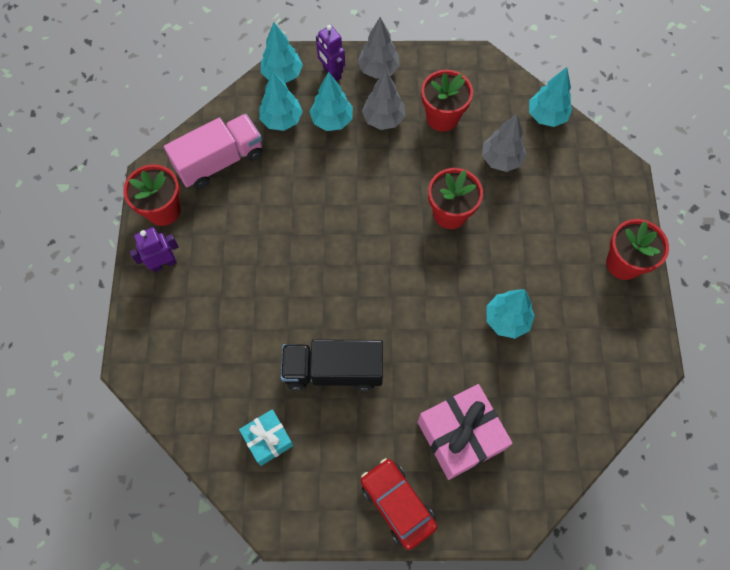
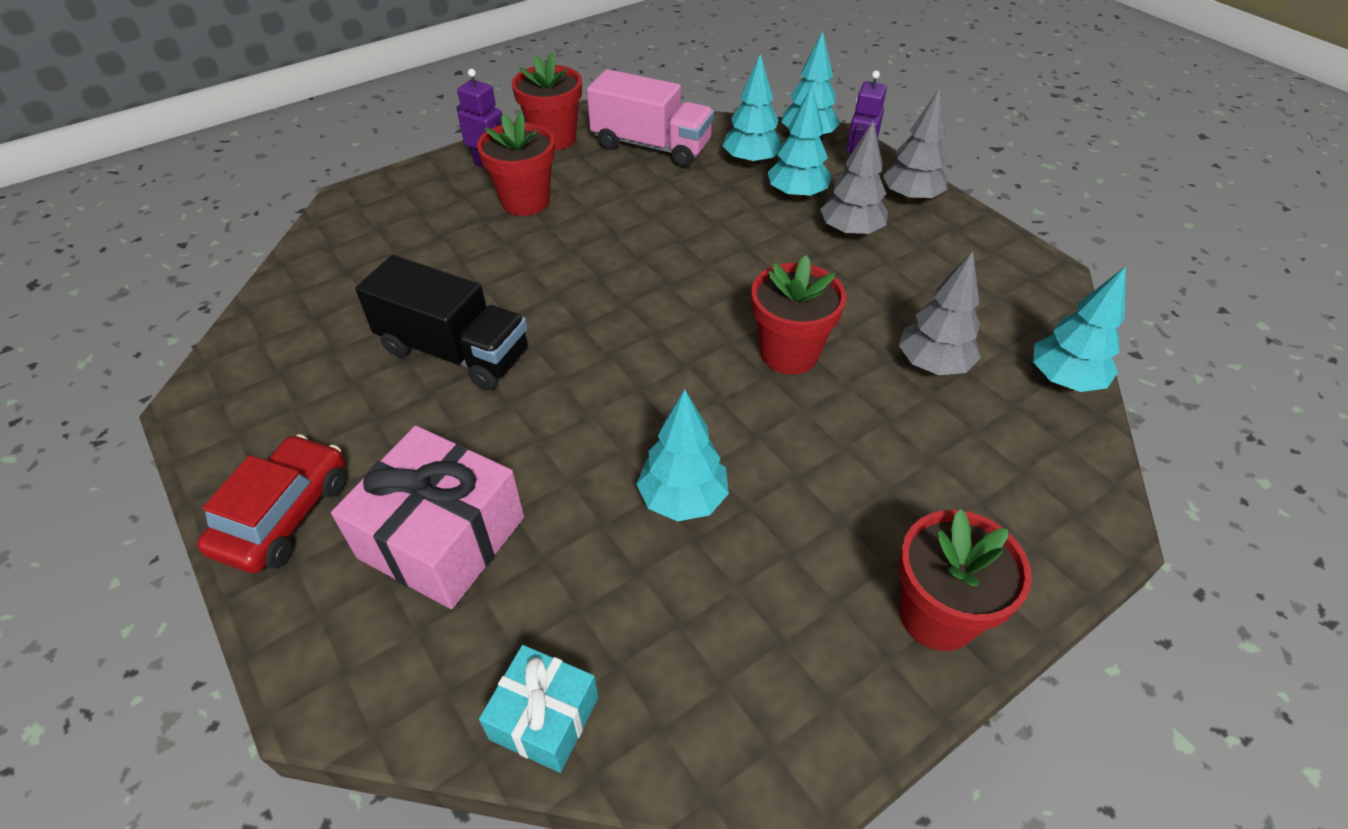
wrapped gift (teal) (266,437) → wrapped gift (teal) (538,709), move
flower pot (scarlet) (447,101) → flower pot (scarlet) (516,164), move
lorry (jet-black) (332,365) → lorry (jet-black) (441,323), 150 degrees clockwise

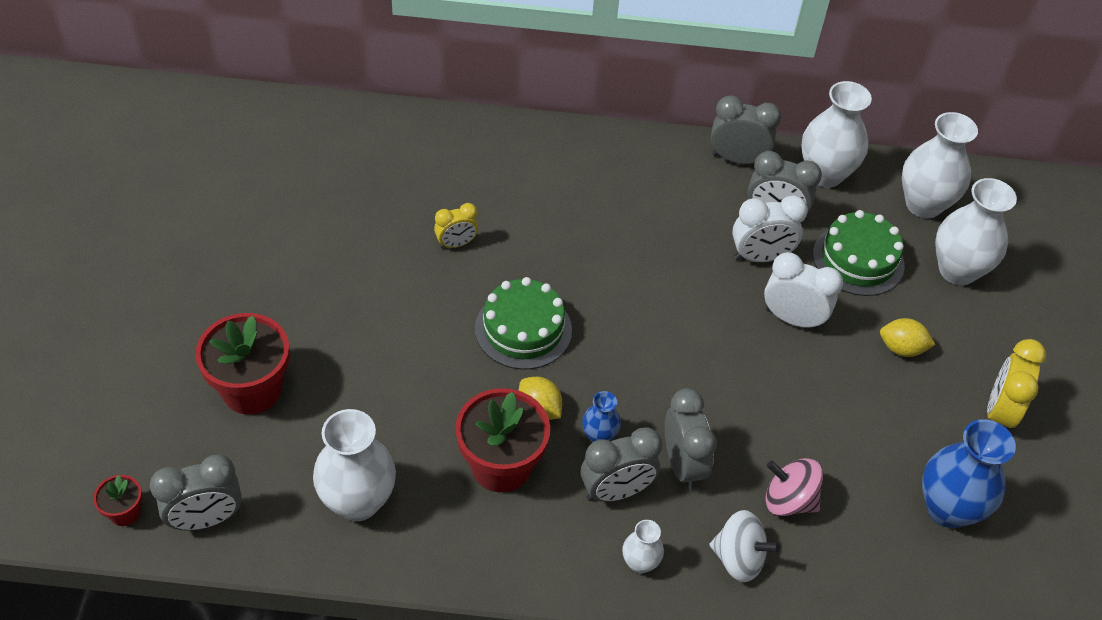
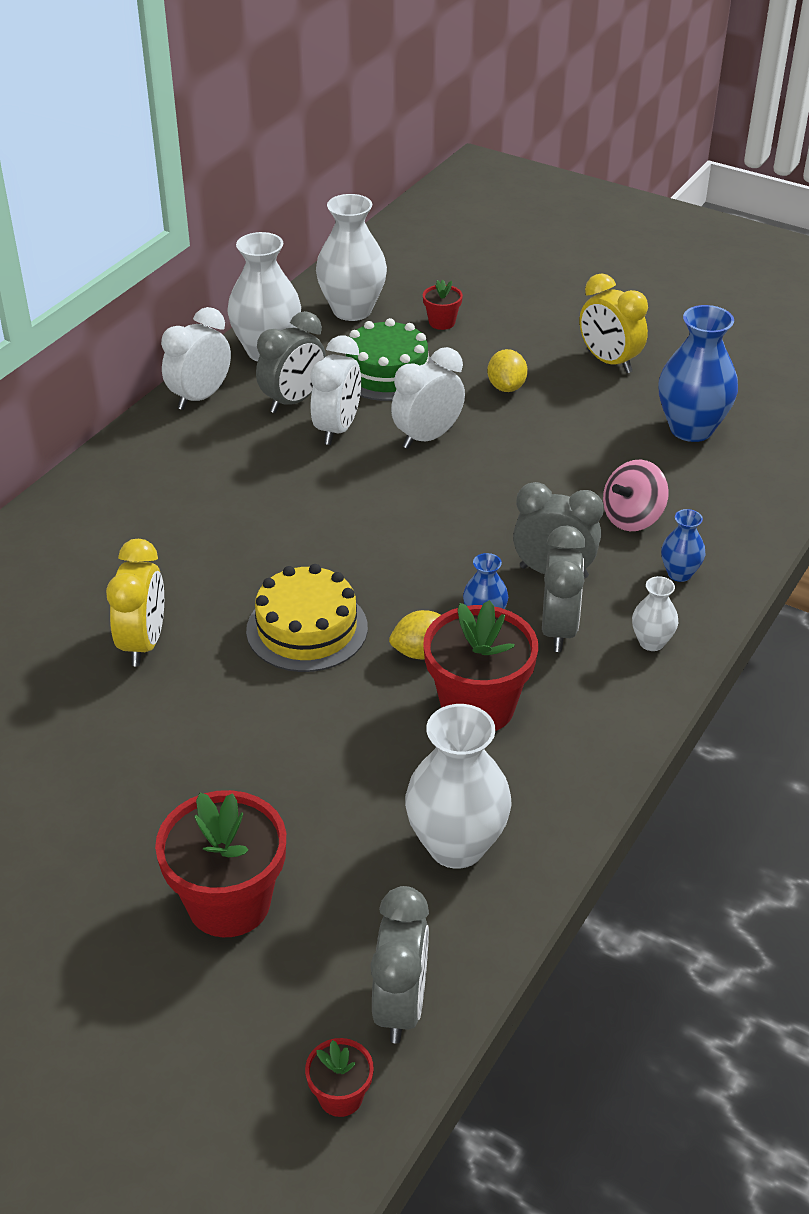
toy top (white) (744,546) → flower vase (royal blue) (683,545)
flower vase (white) (976,231) → flower pot (scarlet) (443,305)
cake (leaf-green) (523,323) → cake (bright yellow) (307,618)
clock (grey) (746,129) → clock (white) (196,358)
lemon (bright yellow) (907,337) → lemon (bright yellow) (507,370), 45 degrees counterclockwise
clock (bright yellow) (456,226) → clock (bright yellow) (135,602), x1.58

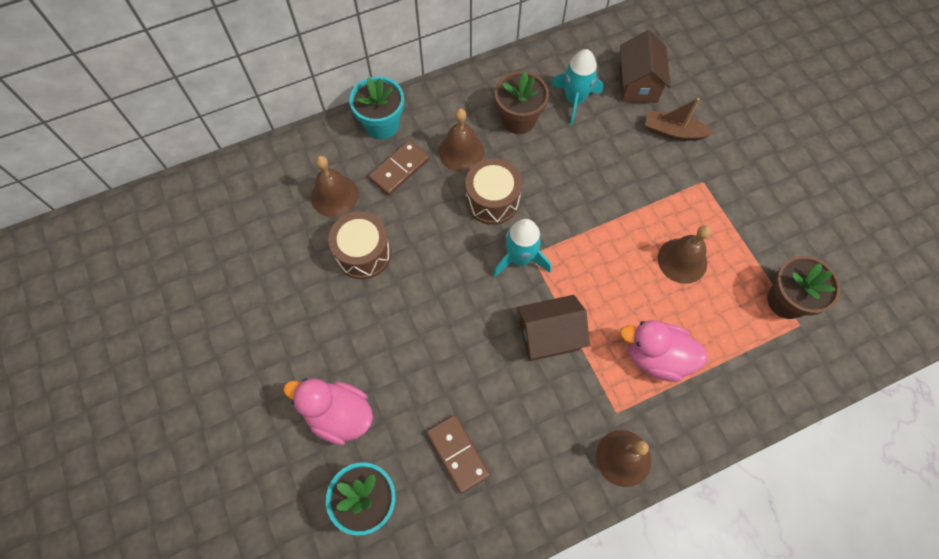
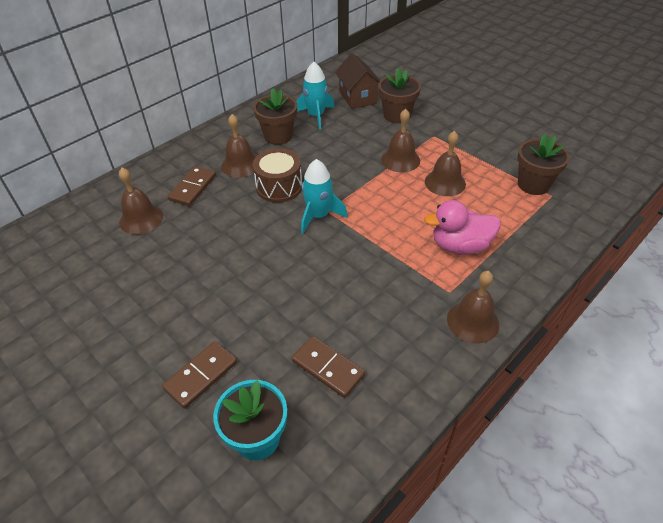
toy drum (dark brown) (359,245) → -
flower pot (teal) (376,108) → -
toy house (dark brown) (553,328) → -
- → hand bell (dark brown) (400,140)
rubber duck (rose-pink) (328,411) → domino piece (dark brown) (199,375)
sailboat (dark brown) (679,119) → flower pot (dark brown) (400,95)

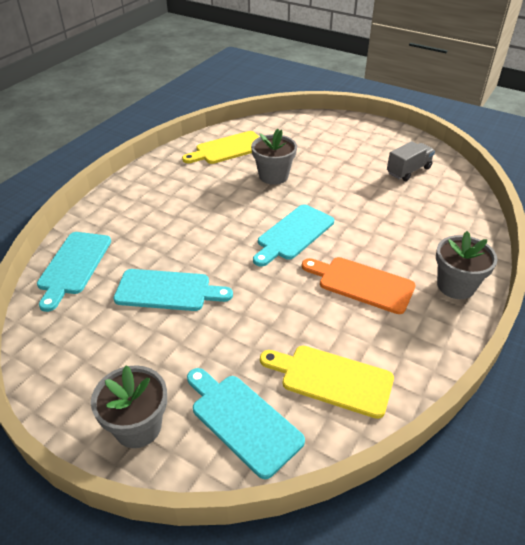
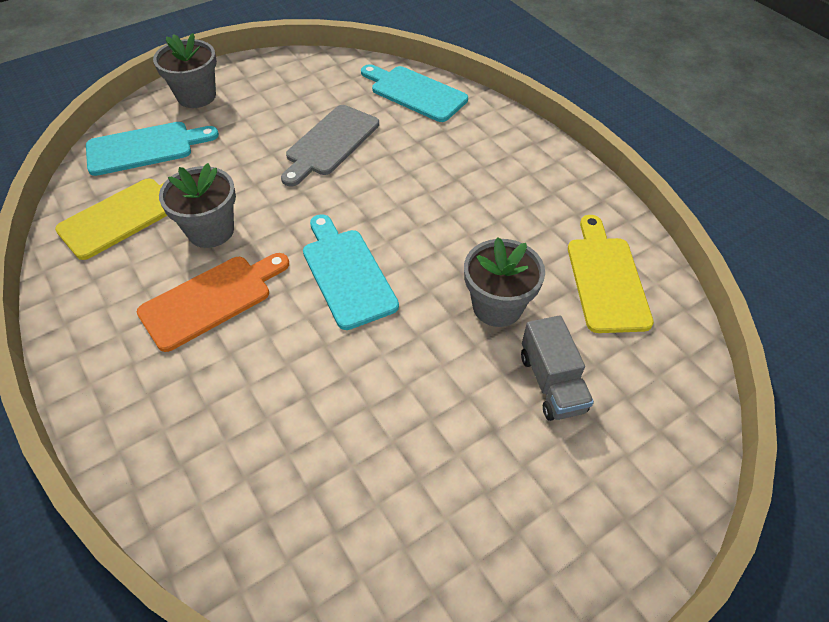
lorry (grey) (411,161) → lorry (grey) (557,368), move
flower pot (grey) (467,265) → flower pot (grey) (197,205), move
cutting board (teal) (173,290) → cutting board (grey) (330,145)

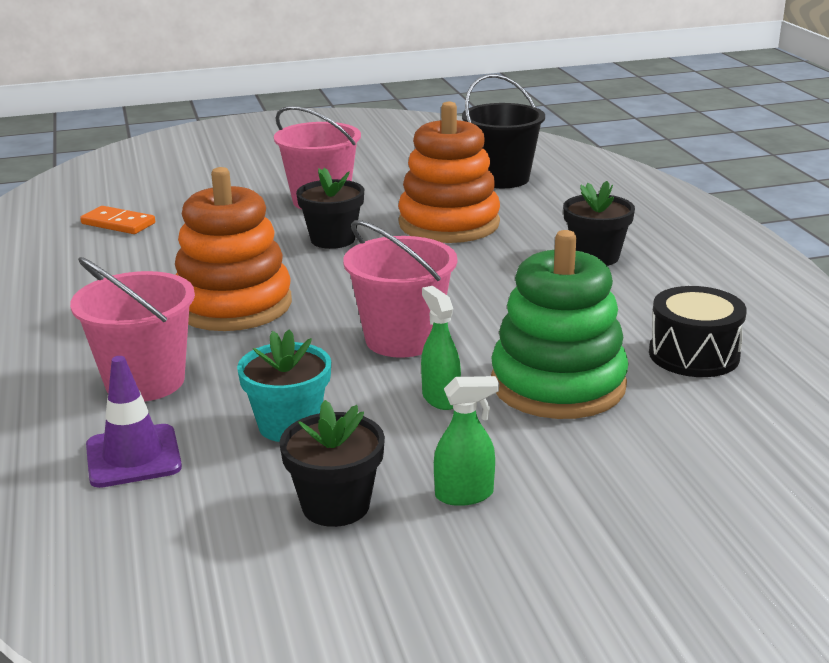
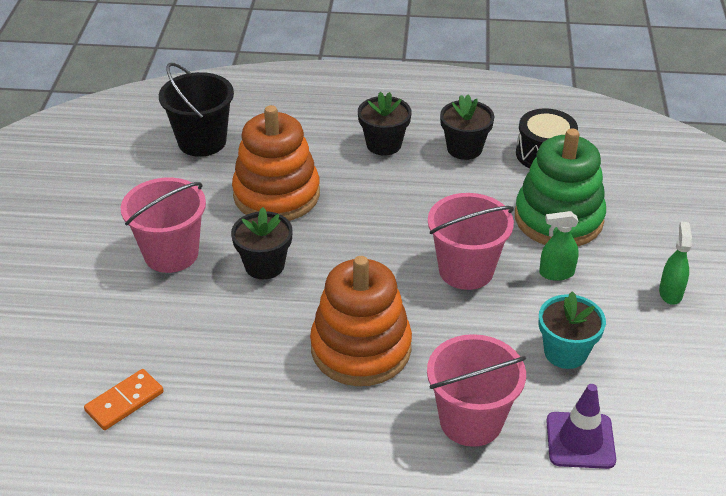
flower pot (jet-black) (332,463) → flower pot (jet-black) (467,127), move

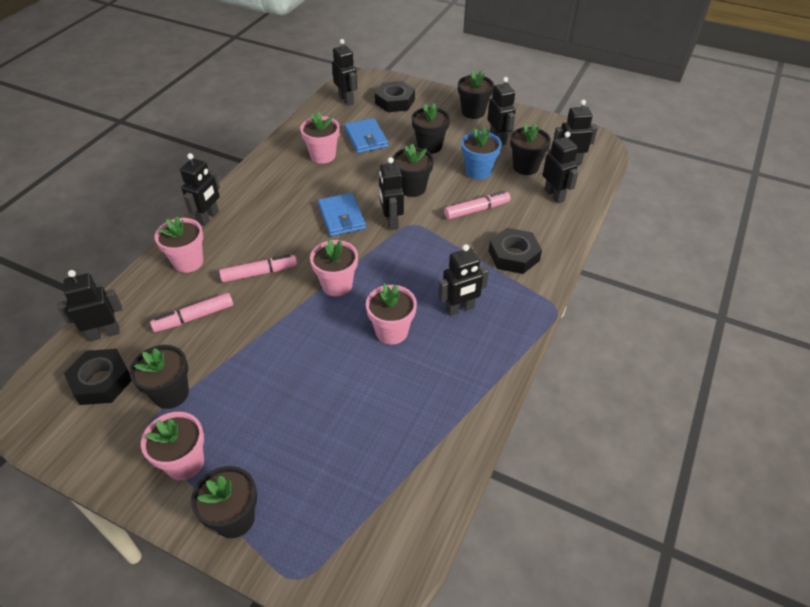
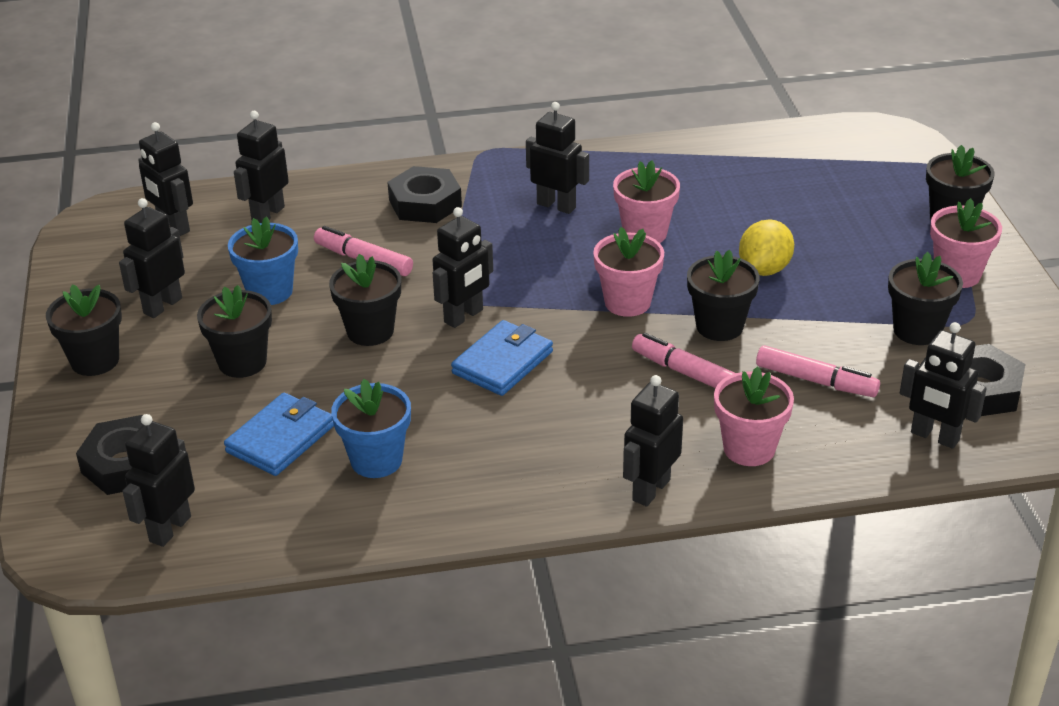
- → lemon (bright yellow) (766,247)
flower pot (jet-black) (530,149) → flower pot (jet-black) (723,295), move
flower pot (rose-pink) (320,138) → flower pot (royal blue) (371,428)
robot (jet-black) (200,189) → robot (jet-black) (653,441), 45 degrees counterclockwise

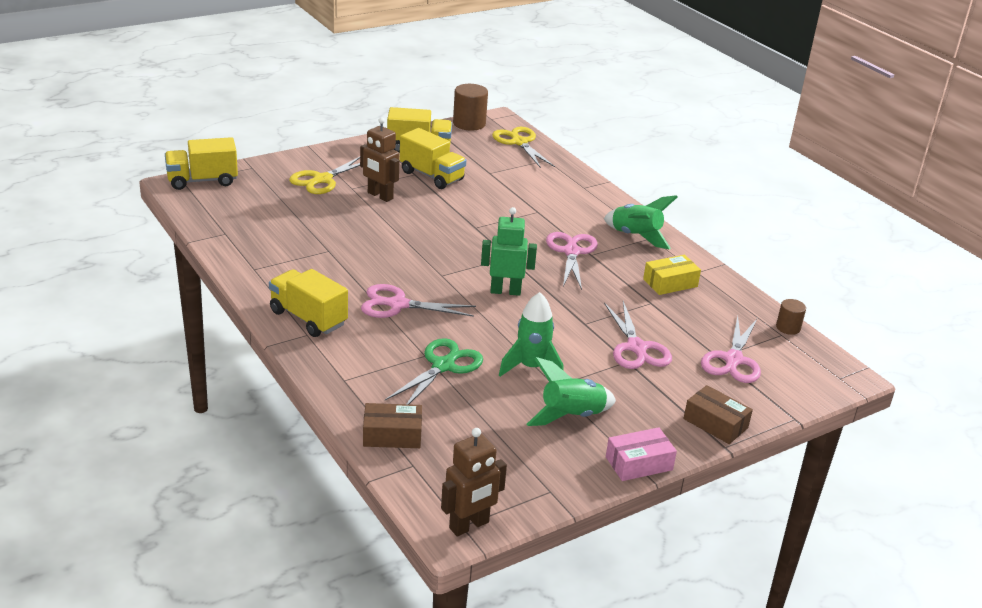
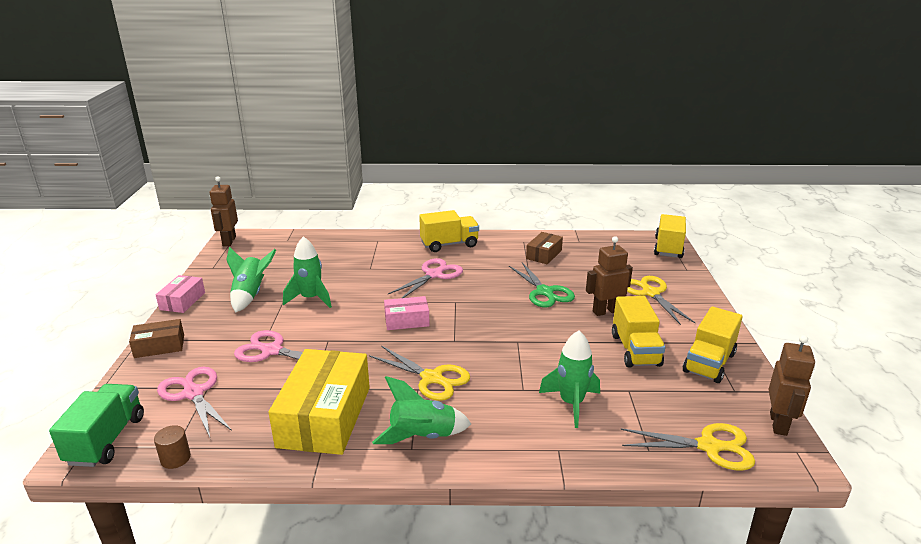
- → lorry (leaf-green) (96,425)
- → toy rocket (leaf-green) (569,379)
parcel (dark brown) (392,425) → parcel (dark brown) (544,248), move
shears (leaf-green) (434,371) → shears (leaf-green) (542,284), move
solid cylinder (dark brown) (470,107) → robot (dark brown) (791,385)
robot (leaf-green) (509,251) → parcel (rose-pink) (407,313)
shears (rose-pink) (572,261) → shears (bright yellow) (419,373)
lorry (bright yellow) (433,158) → lorry (bright yellow) (638,332), 75 degrees counterclockwise
parcel (bright yellow) (672,275) → parcel (bright yellow) (319,402), x1.94

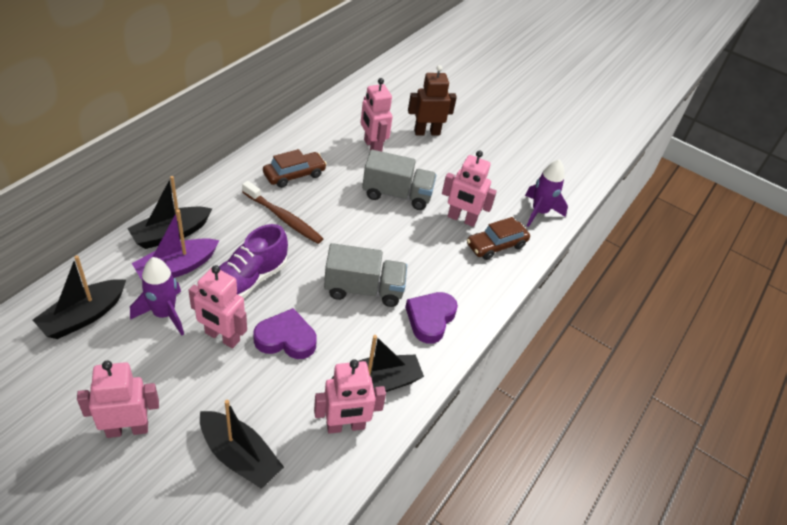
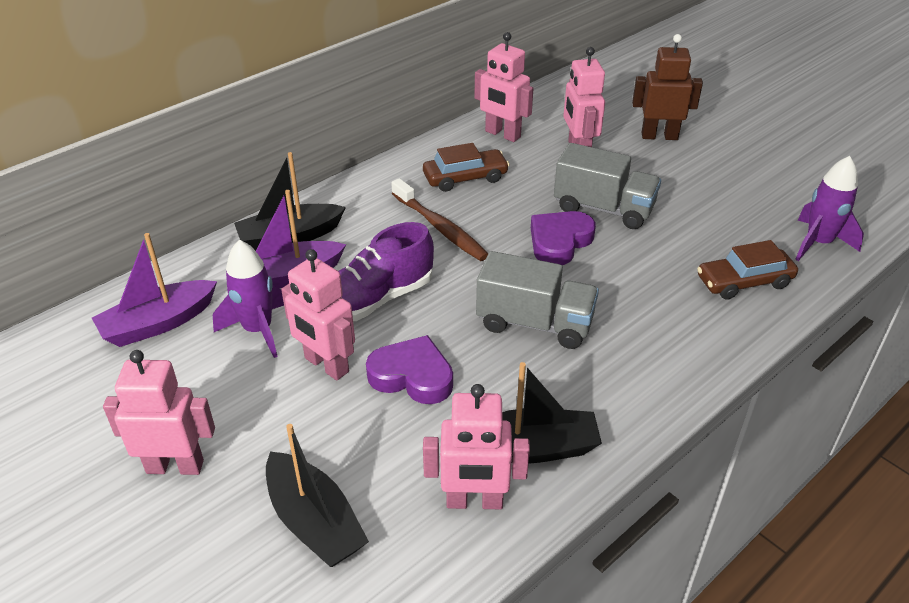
heart (purple) (431,318) → heart (purple) (563,238), move
robot (rose-pink) (469,188) → robot (rose-pink) (504,87), move
sailboat (jet-black) (79,297) → sailboat (purple) (154,290)

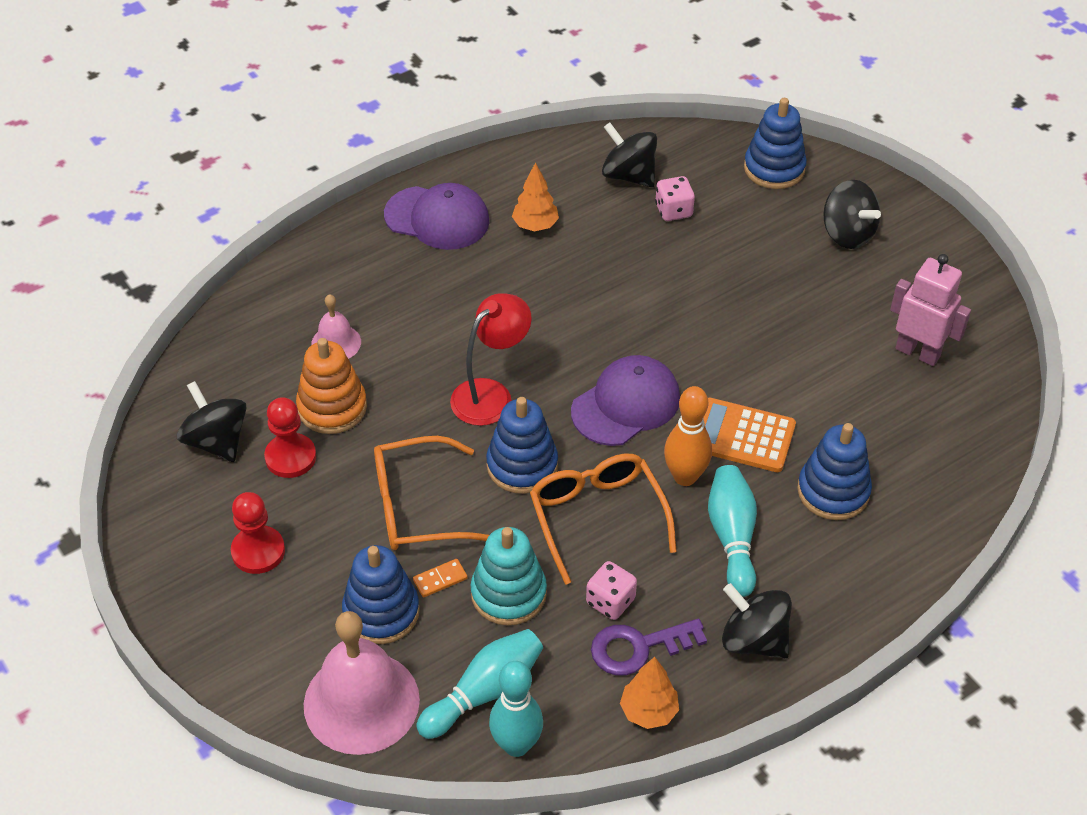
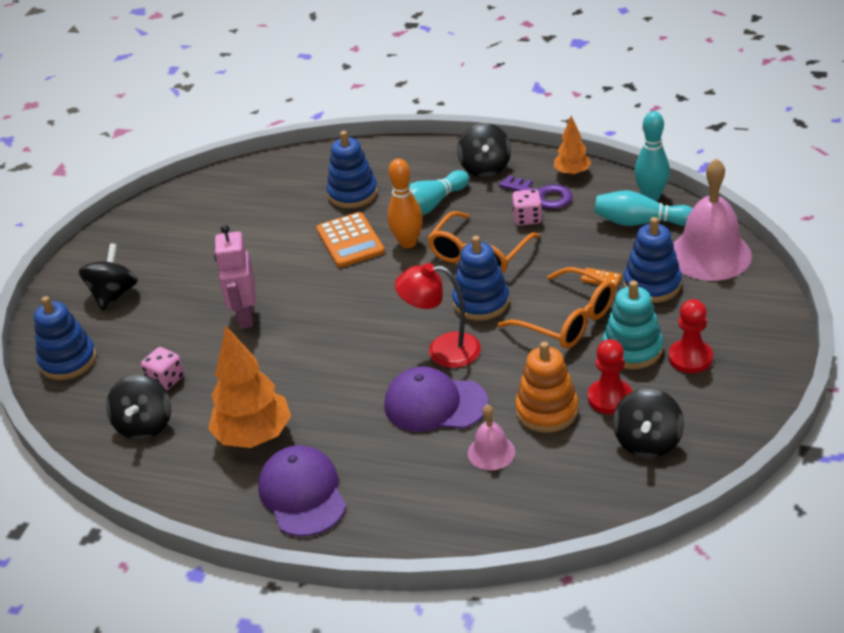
stacking toy (teal) (509,576) → stacking toy (teal) (632,324), move
baseball cap (purple) (625,400) → baseball cap (purple) (436,399), move
robot (rose-pink) (930,310) → robot (rose-pink) (235,276), move
fir tree (orange-coloured) (535,196) → fir tree (orange-coloured) (249,387), x1.79

